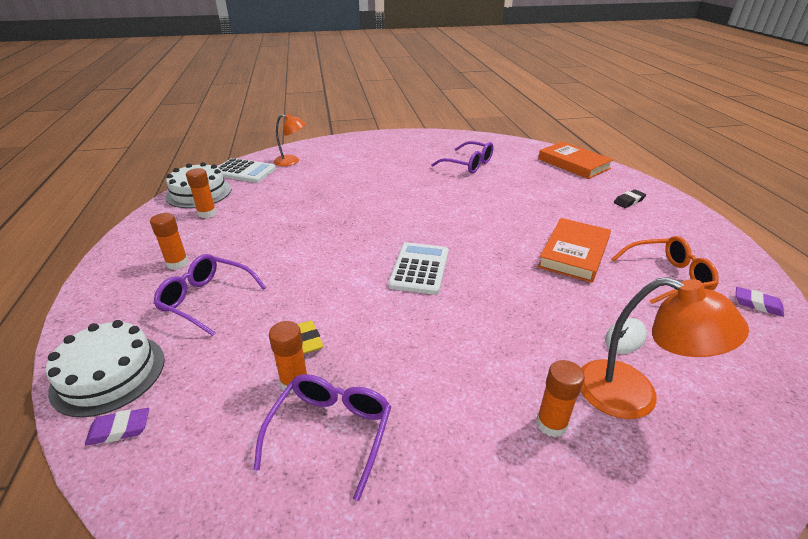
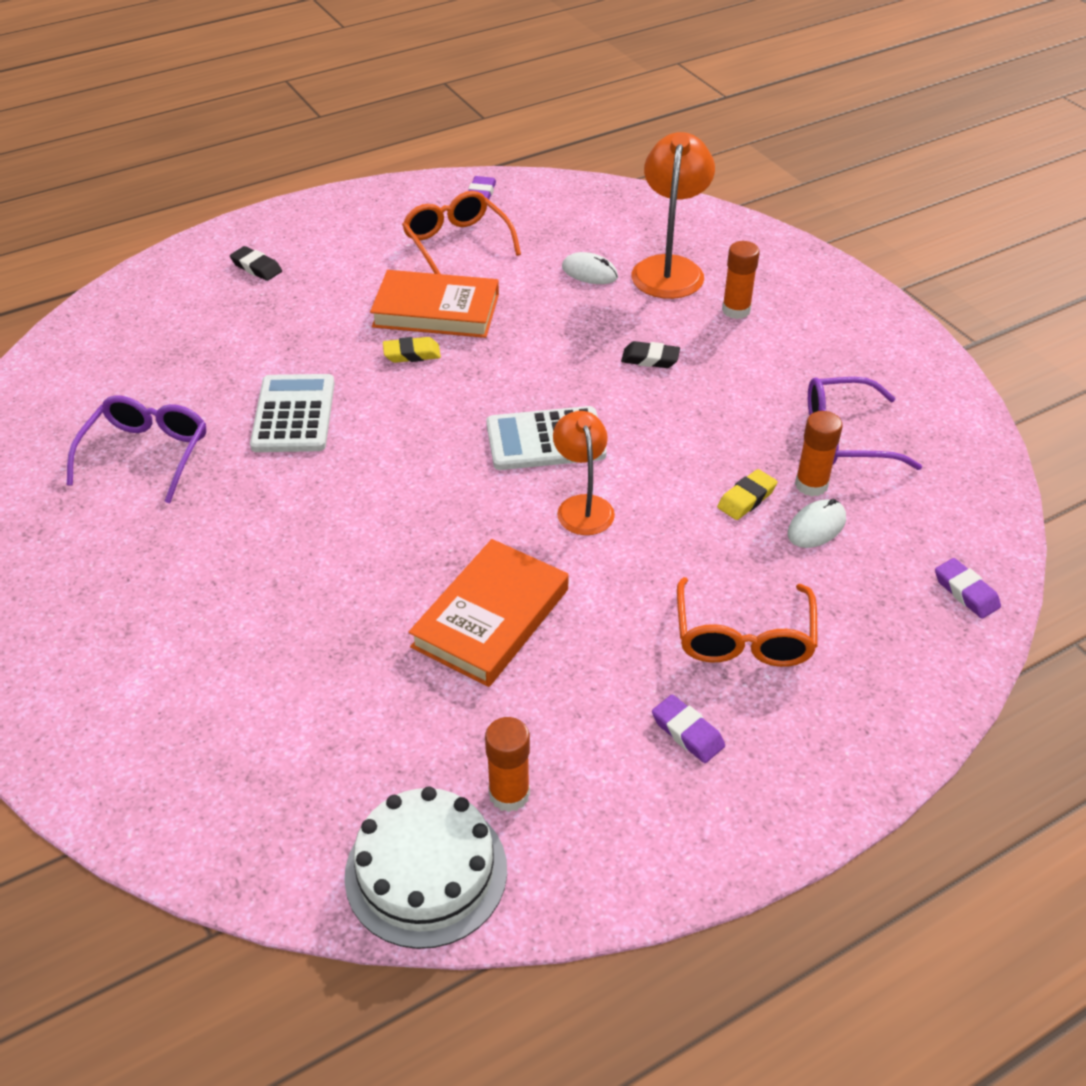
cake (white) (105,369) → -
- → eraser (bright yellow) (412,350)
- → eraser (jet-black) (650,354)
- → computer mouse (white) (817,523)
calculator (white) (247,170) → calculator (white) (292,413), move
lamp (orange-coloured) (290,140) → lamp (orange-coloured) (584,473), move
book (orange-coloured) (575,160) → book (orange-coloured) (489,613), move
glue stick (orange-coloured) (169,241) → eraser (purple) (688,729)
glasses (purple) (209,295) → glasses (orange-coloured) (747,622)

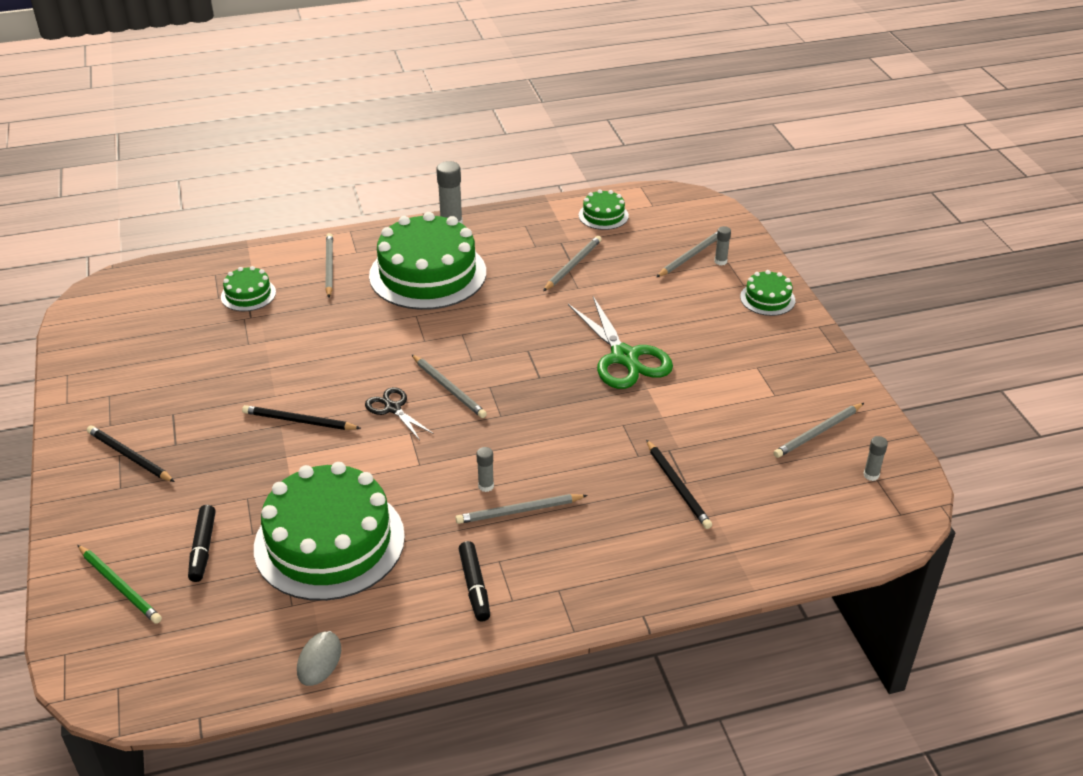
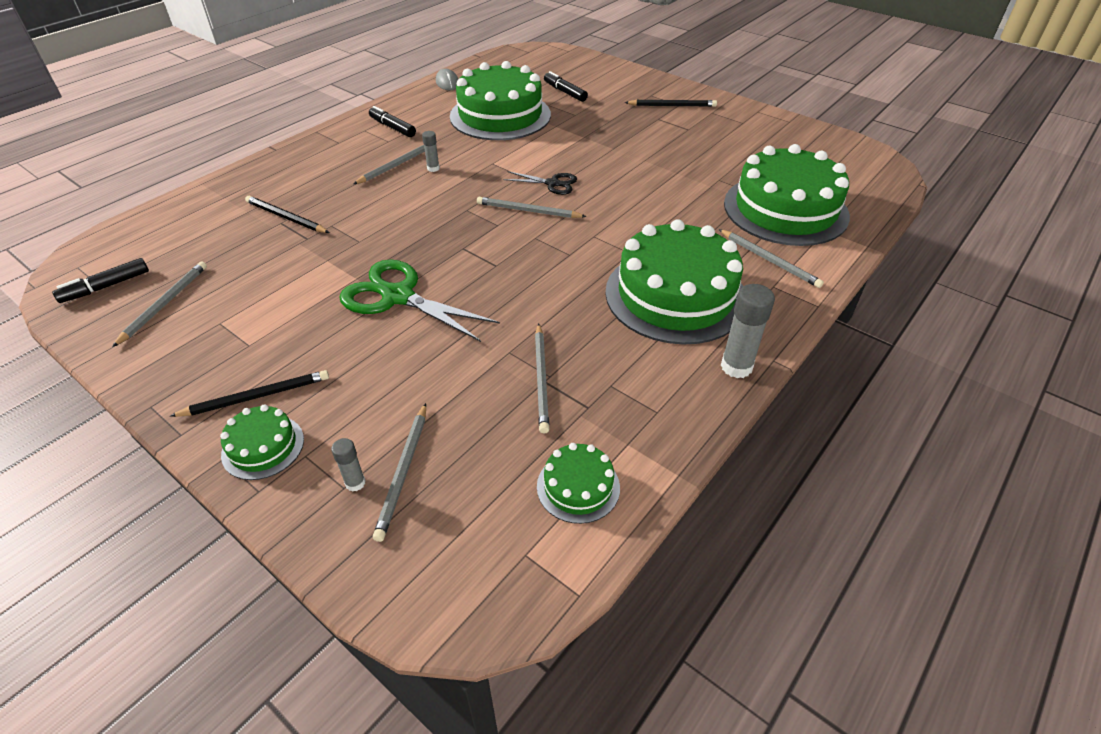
wooden pencil (leaf-green) (120,584) → -
wooden pencil (jet-black) (301,417) → wooden pencil (jet-black) (249,393), move
glue stick (grey) (875,458) → felt pen (jet-black) (100,280)
cake (leaf-green) (248,288) → cake (leaf-green) (787,195), x2.20

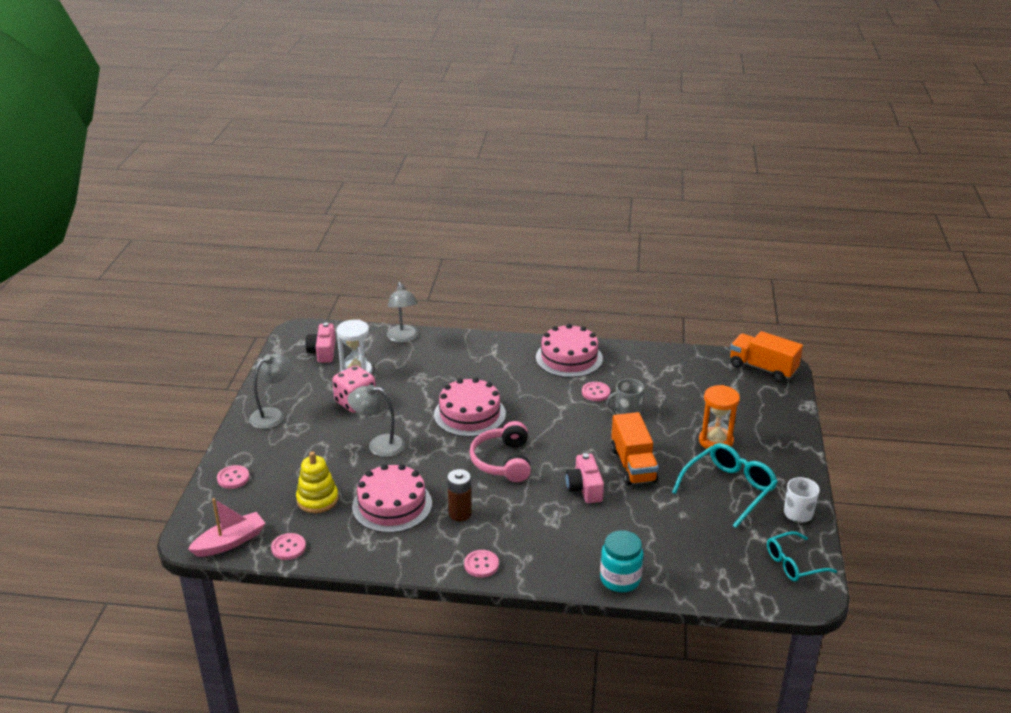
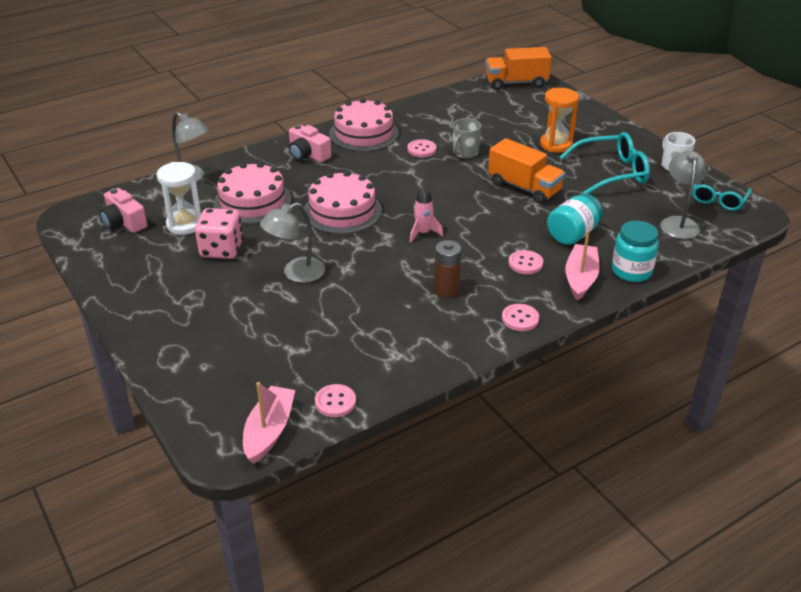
stacking toy (bright yellow) (317,482) → -
- → preserve jar (teal) (575,219)
- → sailboat (rose-pink) (582,265)
shirt button (rose-pink) (233,477) → shirt button (rose-pink) (525,262), move
lamp (grey) (270,391) → lamp (grey) (683,195), move
cake (rose-pink) (392,498) → cake (rose-pink) (252,193), move
compact camera (rose-pink) (584,478) → compact camera (rose-pink) (310,143), move
headphones (rose-pink) (500,451) → toy rocket (rose-pink) (426,214)
glasses (teal) (725,485) → glasses (teal) (605,163), 75 degrees clockwise

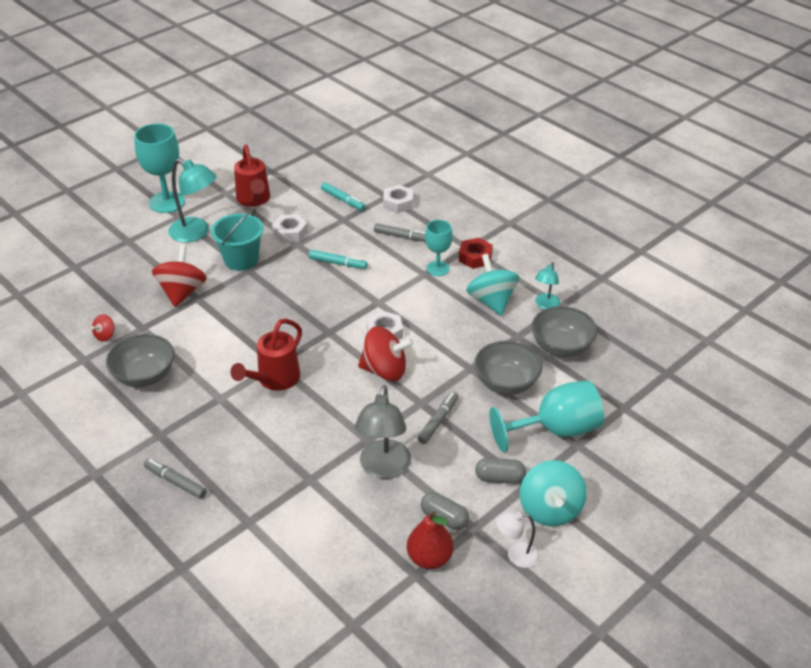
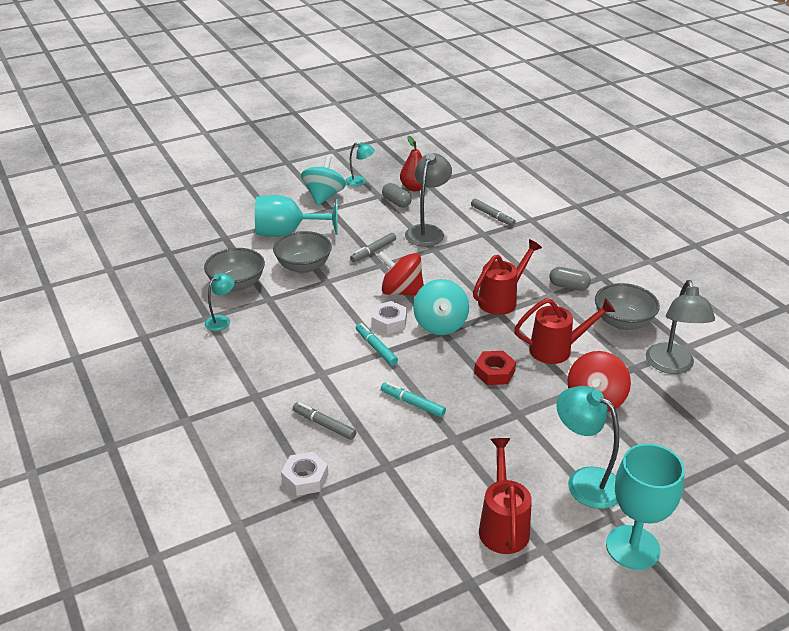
pail (teal) (237,239) → -
nut (white) (290,228) → -
goblet (teal) (439,248) → -
- → sprinkling can (scarlet) (564,331)
felt pen (grey) (175,478) → felt pen (grey) (493,212), move
felt pen (teal) (343,196) → felt pen (teal) (377,344), move
nut (scarlet) (476,253) → nut (scarlet) (495,368), move
toy top (teal) (492,285) → toy top (teal) (441,307), move
capsule (grey) (500,471) → capsule (grey) (570,279), move
toy top (scarlet) (103,328) → lamp (grey) (680,327)
lamp (white) (518,539) → lamp (teal) (360,164)

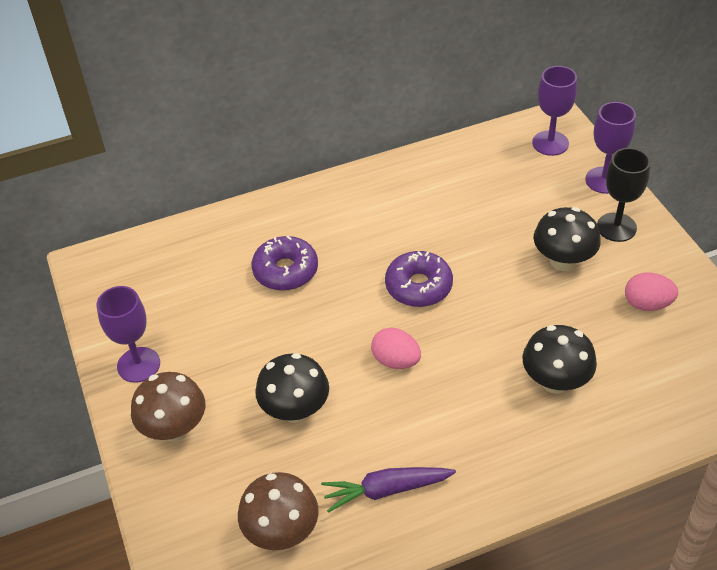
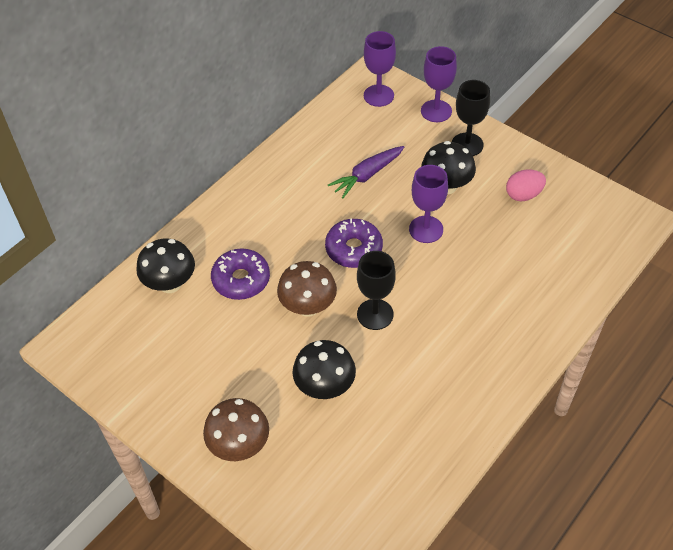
goblet (purple) (128,334) → goblet (purple) (428,204), move
toadstool (dark brown) (278,511) → toadstool (dark brown) (307,289), move
toy carrot (purple) (388,490) → toy carrot (purple) (366,172), move
toadstool (jet-black) (560,359) → toadstool (jet-black) (165,266), move
toy egg (rose-pink) (396,348) → goblet (jet-black) (376,290)

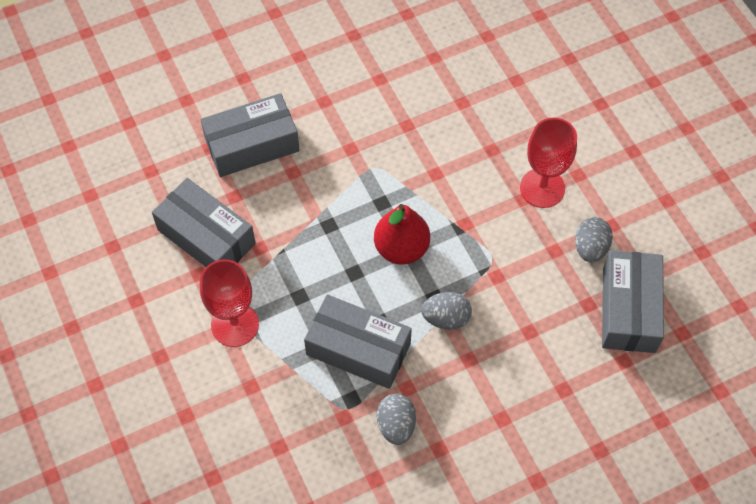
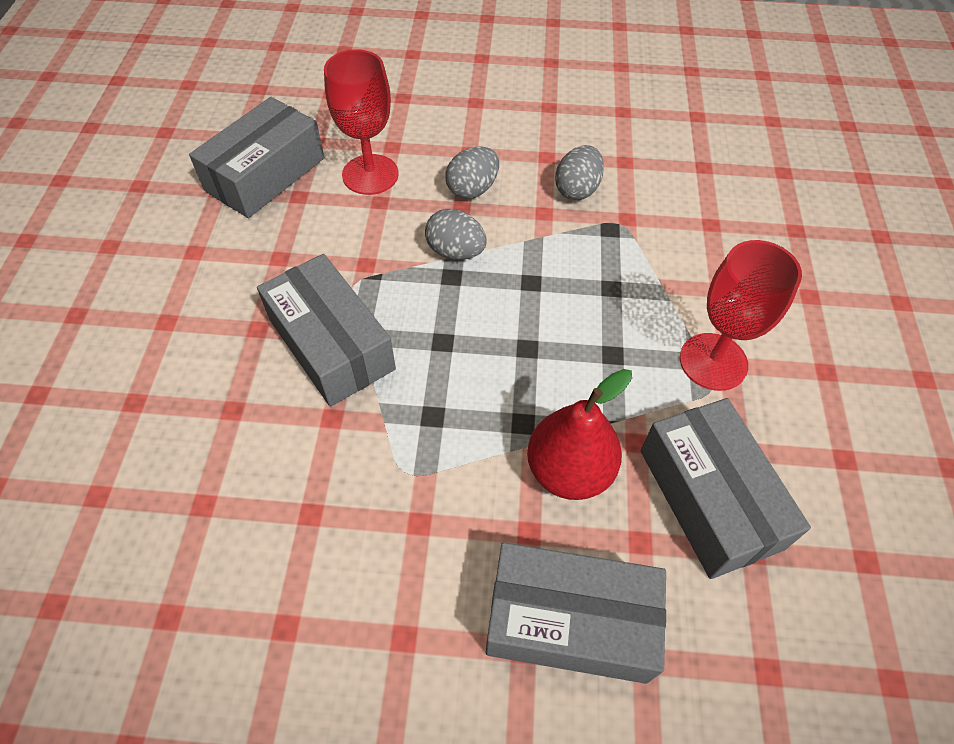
parcel (grey) (358,341) → parcel (grey) (326,330), move
pear (scarlet) (402,234) → pear (scarlet) (579,434), move
goblet (scarlet) (548,163) → goblet (scarlet) (361,122), move
toy egg (grey) (594,239) → toy egg (grey) (472,173), move

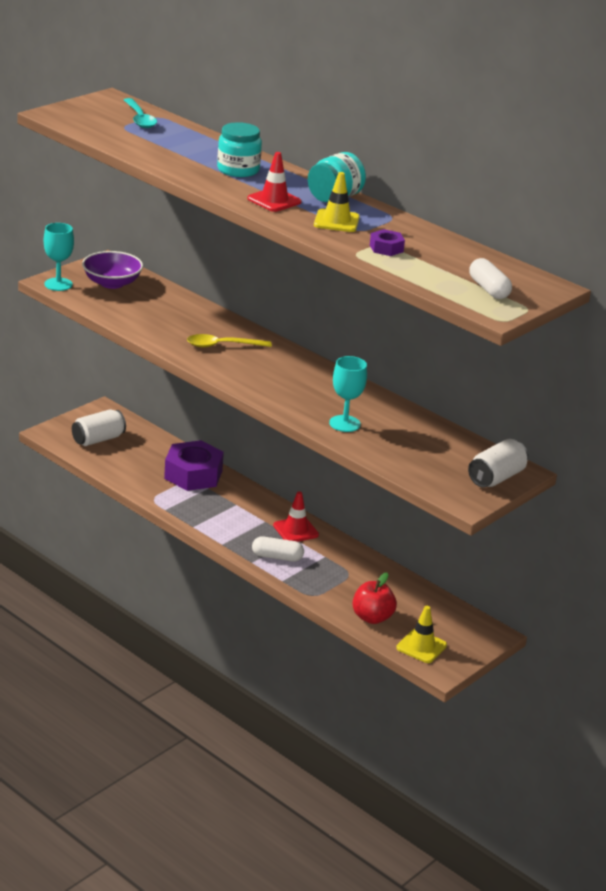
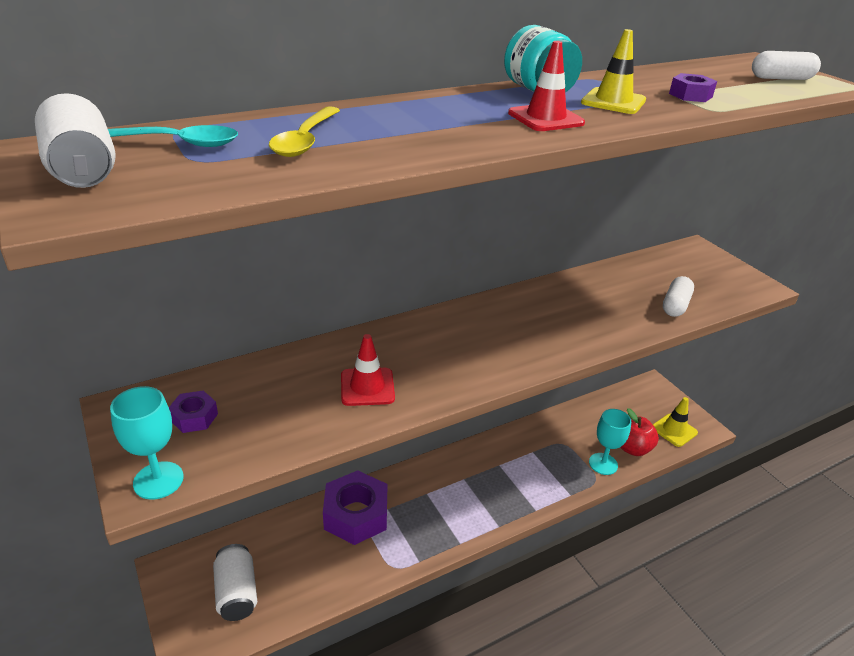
preserve jar (teal) (239,149) → -
spoon (bright yellow) (229,340) → spoon (bright yellow) (304,131), move
capsule (white) (278,548) → capsule (white) (678,296), move
safety cone (scarlet) (296,516) → safety cone (scarlet) (368,370), move
goblet (teal) (348,394) → goblet (teal) (610,442), move
can (white) (498,463) → can (white) (75,140), move
deep dish (purple) (112,270) → nut (purple) (193,411)

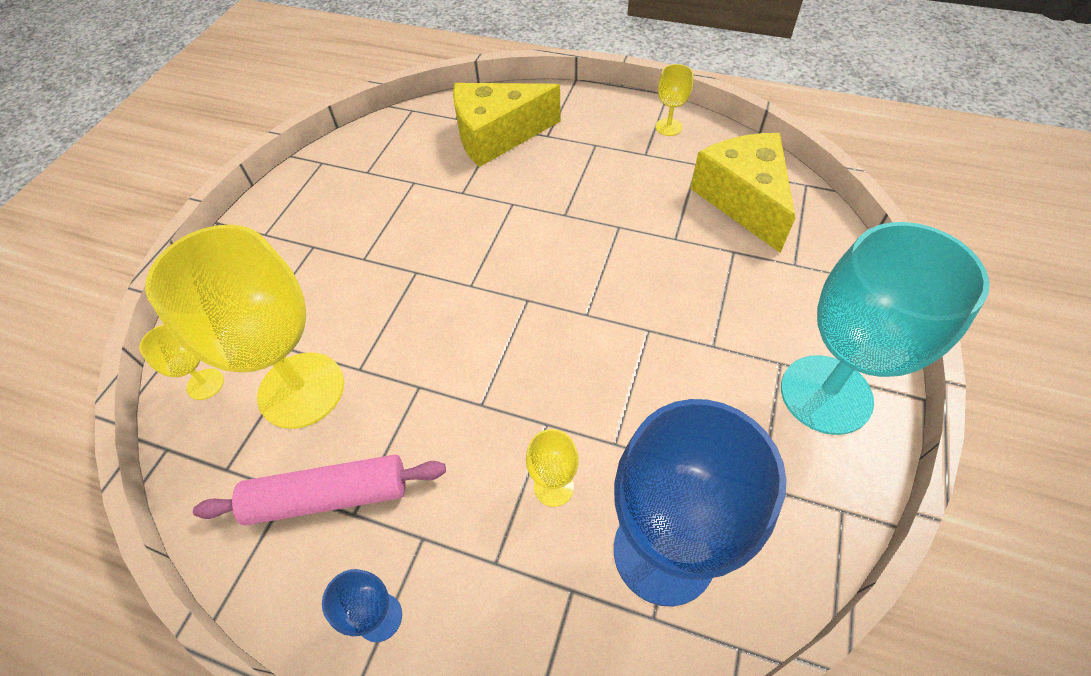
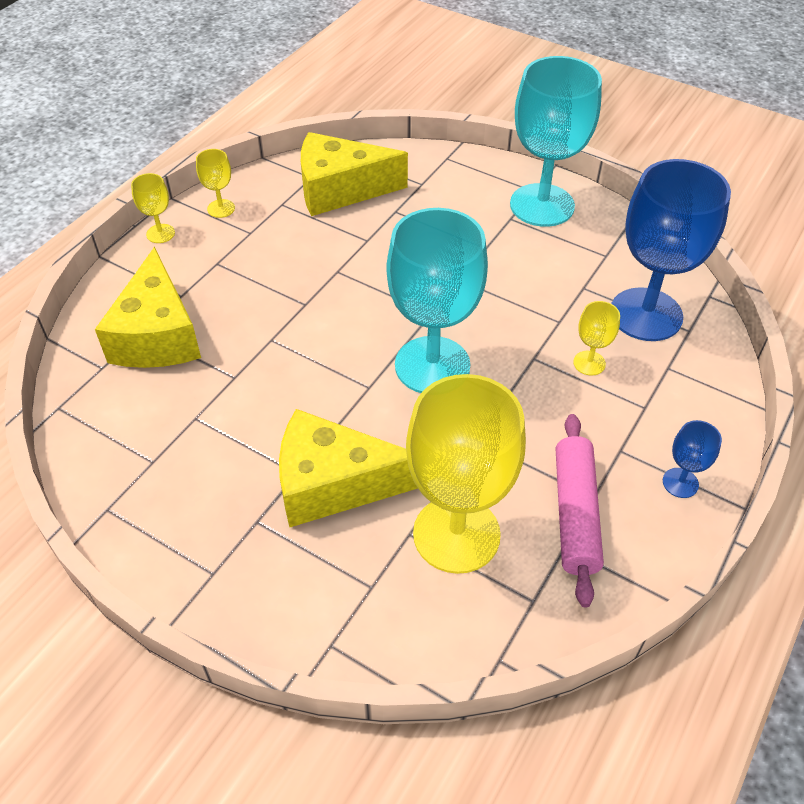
- → piece of cheese (bright yellow) (348,468)
- → goblet (teal) (437,300)
goblet (bright yellow) (181,362) → goblet (bright yellow) (153,208), move

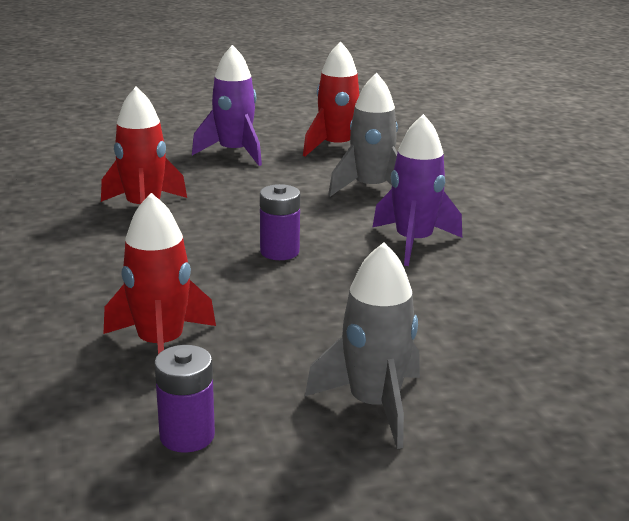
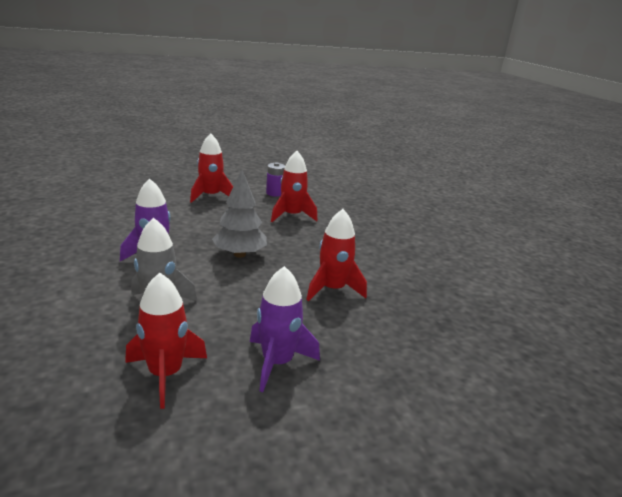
battery (purple) (280,222) → fir tree (grey) (239,214)
toy rocket (grey) (362,345) → toy rocket (scarlet) (211,168)

